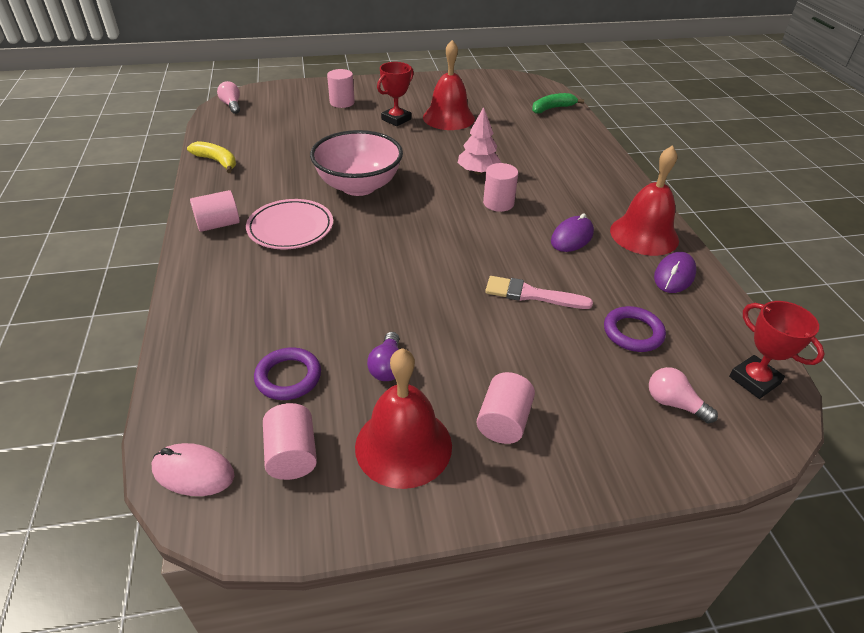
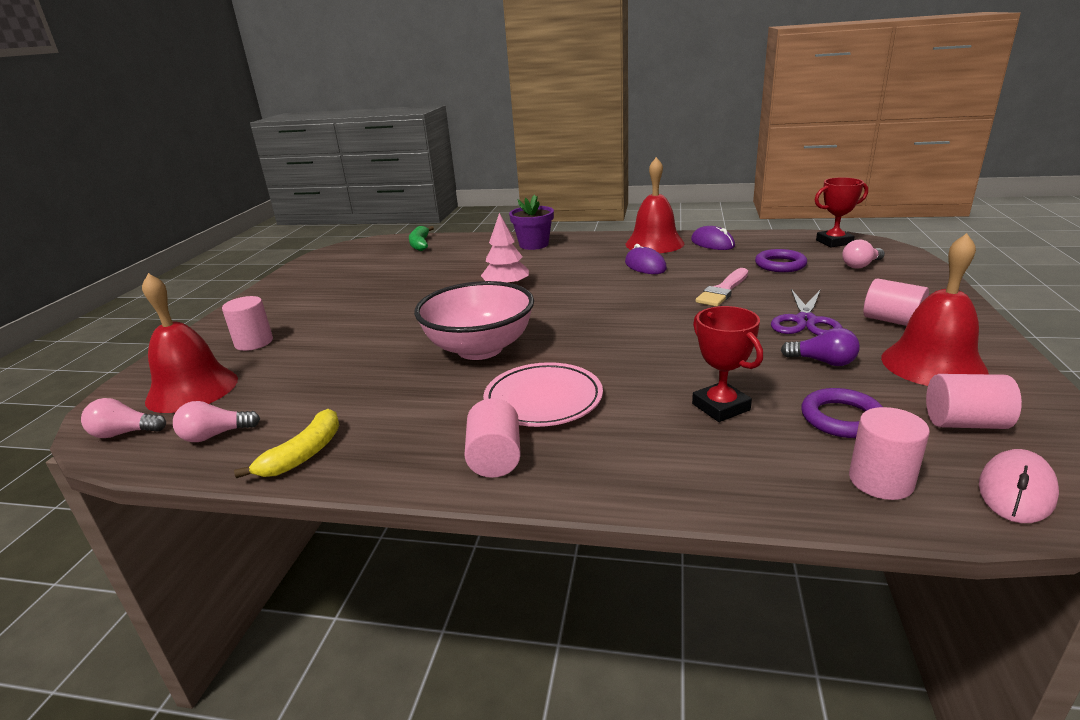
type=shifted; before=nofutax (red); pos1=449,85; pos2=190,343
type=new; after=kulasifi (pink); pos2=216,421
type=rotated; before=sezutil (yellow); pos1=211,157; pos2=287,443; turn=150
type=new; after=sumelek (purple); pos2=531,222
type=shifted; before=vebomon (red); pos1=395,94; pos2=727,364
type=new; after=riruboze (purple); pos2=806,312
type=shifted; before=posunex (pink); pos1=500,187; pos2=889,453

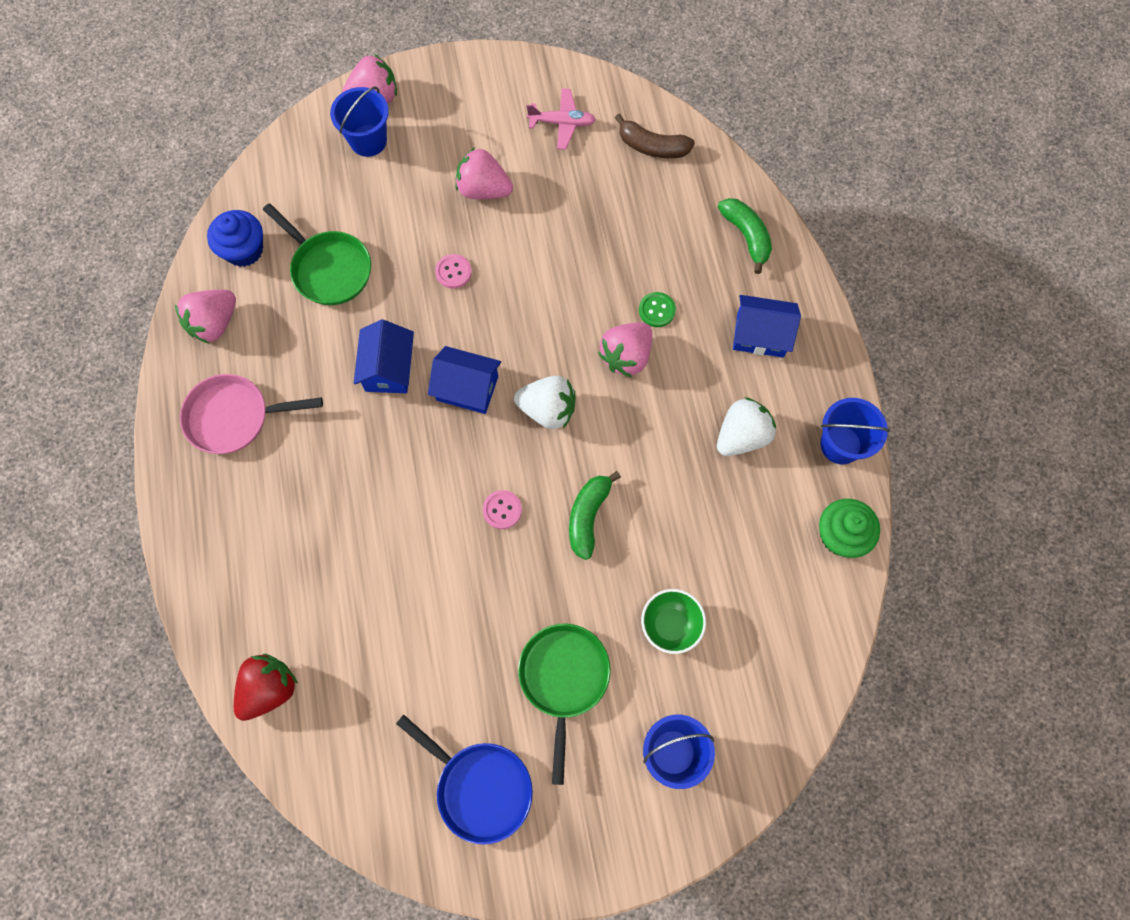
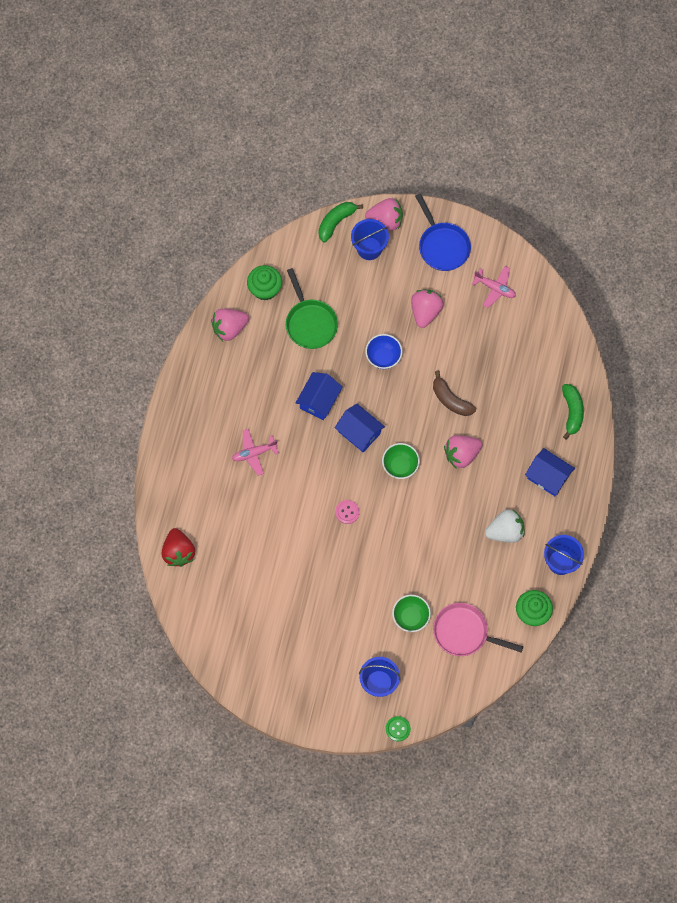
type=rotated; before=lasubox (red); pos1=266,687; pos2=178,547; turn=105
type=new; after=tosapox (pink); pos2=255,452
type=repainted; before=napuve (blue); after=napuve (green); pos1=235,238; pos2=264,283
type=shifted; before=sezutil (green); pos1=595,515; pos2=340,222
type=swapped; before=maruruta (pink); after=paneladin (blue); pos1=453,271; pos2=383,351
type=swapped; before=lasubox (white); after=paneladin (green); pos1=545,402; pos2=401,461
type=shifted; before=maruruta (green); pos1=657,309; pos2=398,728
type=rotated; before=lasubox (pink); pos1=484,173; pos2=427,309; turn=60
type=shifted; before=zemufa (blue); pos1=464,780; pos2=443,232
type=shifted; before=sezutil (brown); pos1=655,136; pos2=454,393
type=shifted; before=zemufa (pink); pos1=251,414; pos2=478,629
type=gone; before=zemufa (green); pos1=564,704

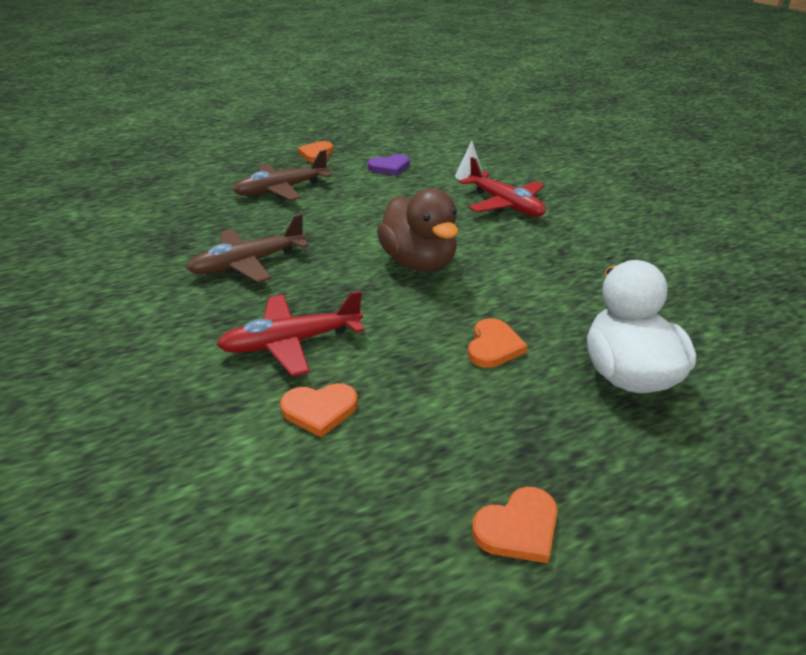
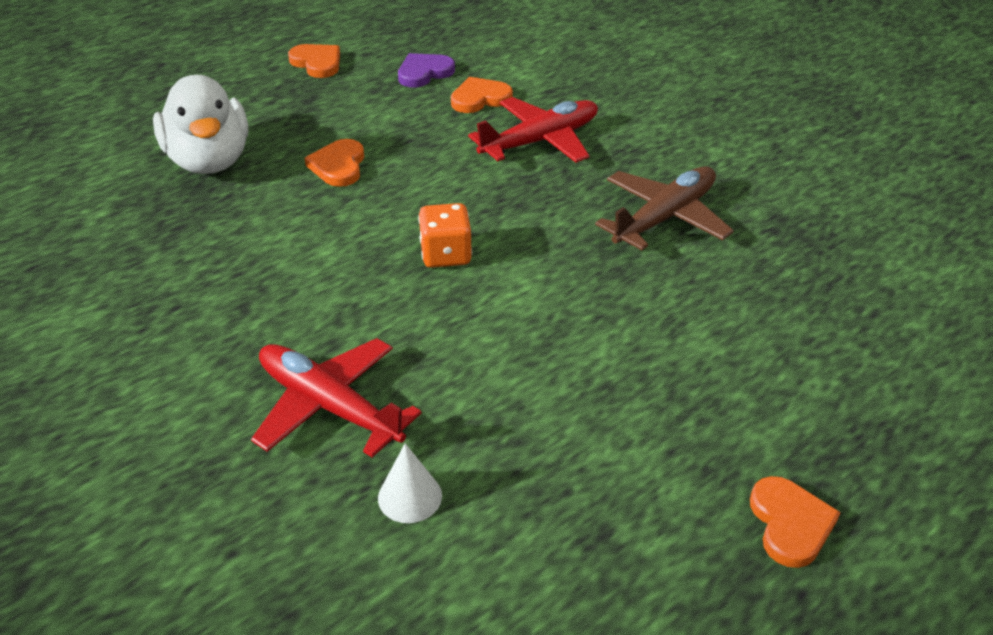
type=rotated; before=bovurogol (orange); pos1=515,525; pos2=314,61; turn=90
type=shifted; before=bovurogol (purple); pos1=389,164; pos2=426,70
type=swapped; before=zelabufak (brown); after=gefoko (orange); pos1=418,229; pos2=445,235
type=gone; before=tosapox (brown); pos1=282,175

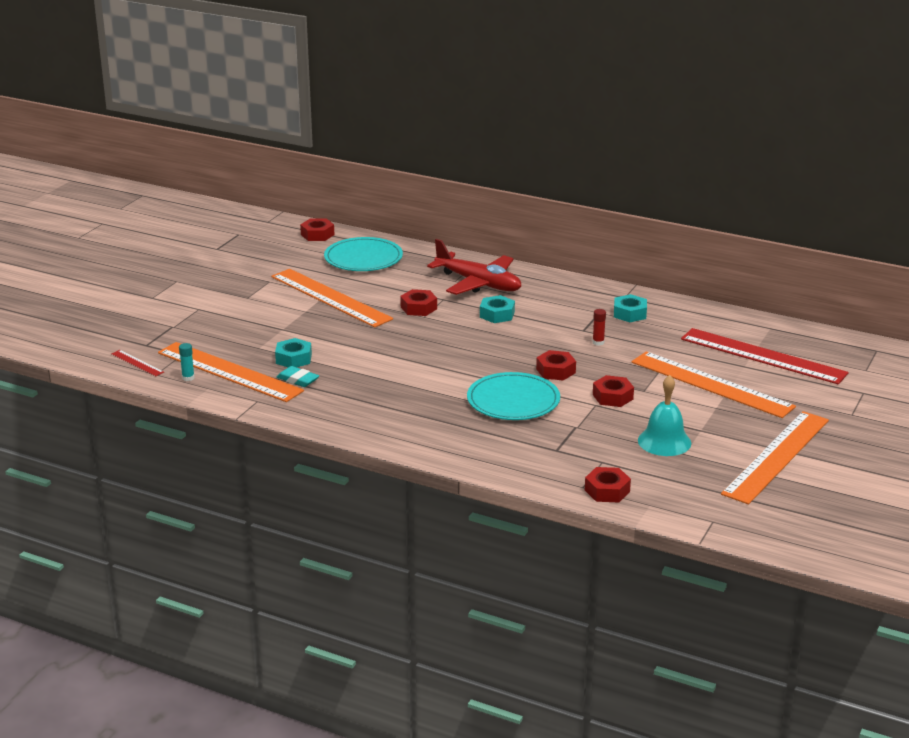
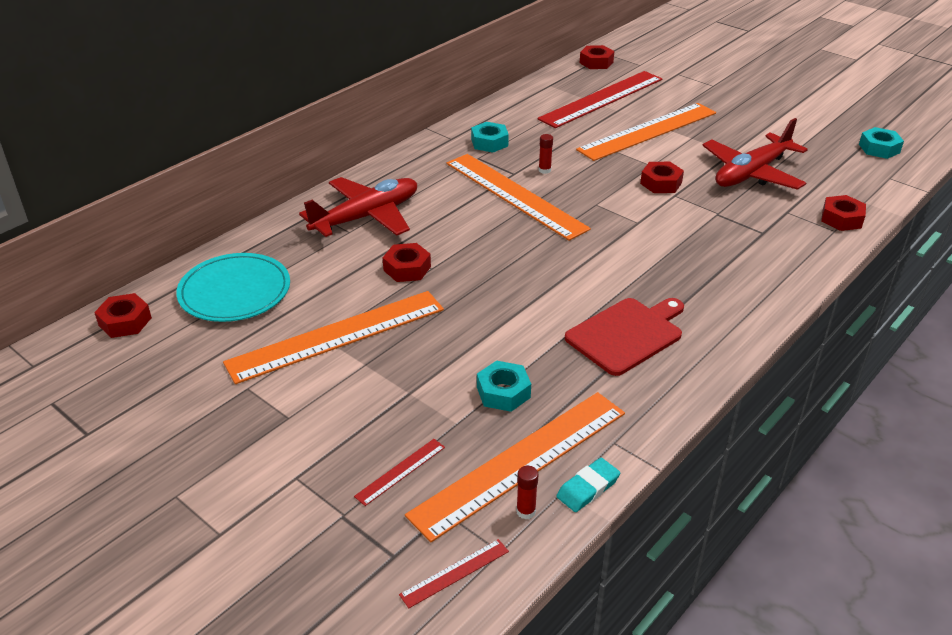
type=new; after=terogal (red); pos2=399,472
type=shifted; before=terogal (orange); pos1=775,457; pos2=518,197
type=repainted; before=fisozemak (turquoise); after=fisozemak (red); pos1=187,362; pos2=527,492
type=shifted; before=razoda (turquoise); pos1=298,376; pos2=588,485
type=new; after=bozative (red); pos2=624,337
type=shifted; before=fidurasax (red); pos1=556,365; pos2=597,57
type=swapped; before=nofutax (turquoise); after=tosapox (red); pos1=664,415; pos2=755,154
type=shifted; before=fidurasax (turquoise); pos1=497,309; pos2=881,143
type=gone; before=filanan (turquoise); pos1=513,396

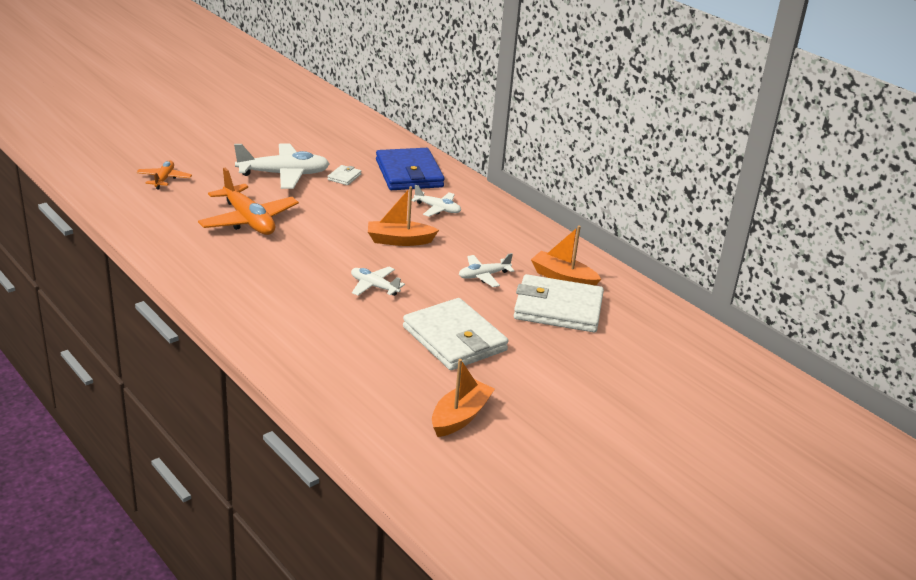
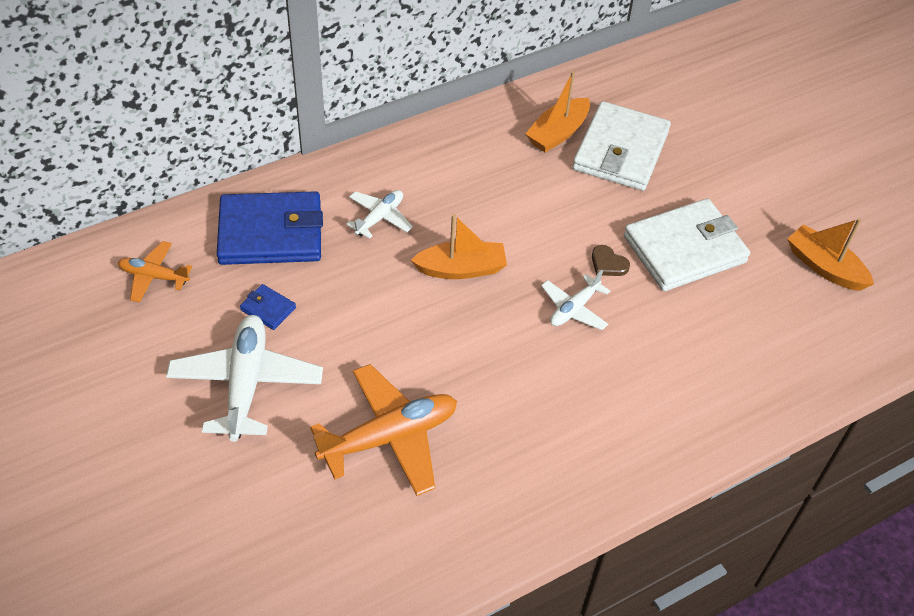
type=shifted; before=tosapox (orange); pos1=164,174; pos2=155,272
type=repainted; before=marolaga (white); after=marolaga (blue); pos1=344,175; pos2=268,307
type=rotated; before=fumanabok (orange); pos1=403,216; pos2=459,246; turn=-105
type=new; after=bovurogol (brown); pos2=611,260
type=gone; before=tosapox (white); pos1=486,270

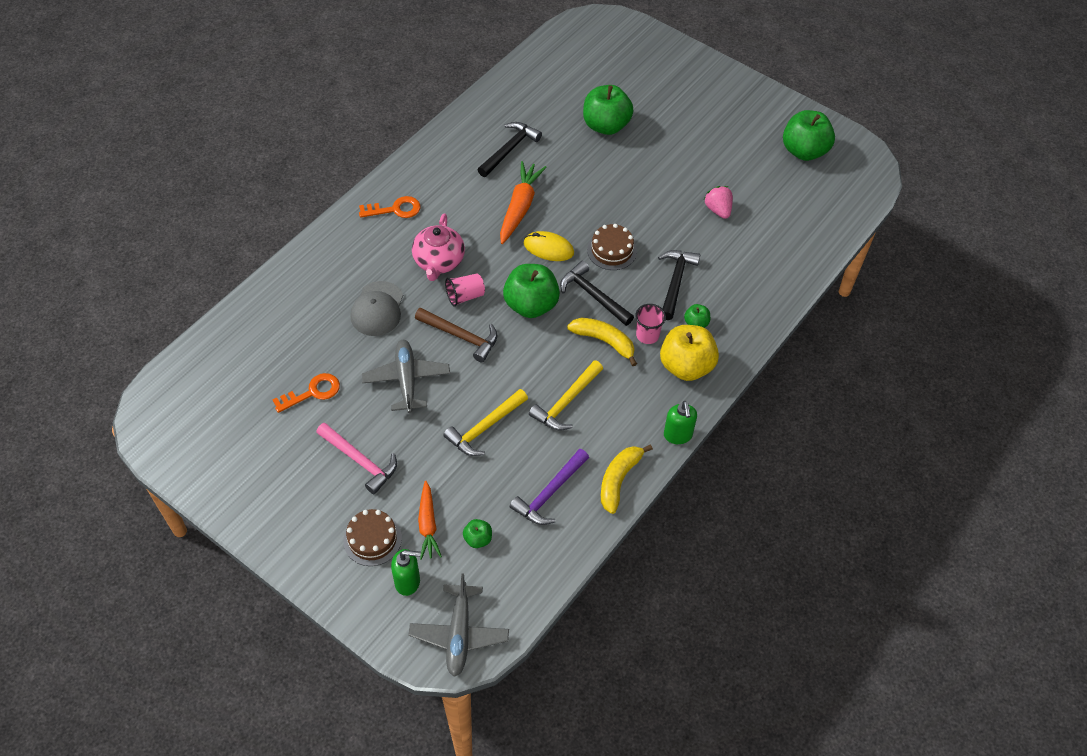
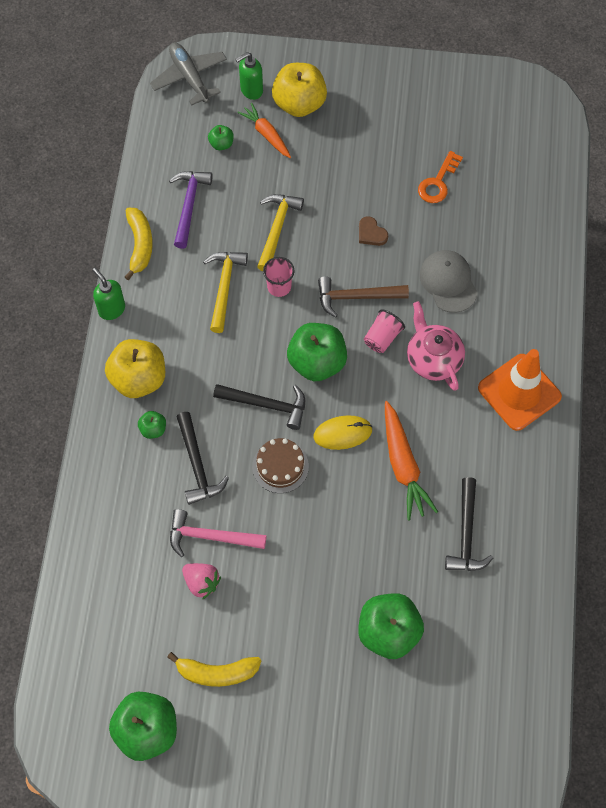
type=shifted; before=sezutil (yellow); pos1=602,342; pos2=214,669
type=shifted; before=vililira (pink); pos1=356,458; pos2=218,533
type=shifted; before=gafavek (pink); pos1=650,324; pos2=279,277
type=swapped; before=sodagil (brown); after=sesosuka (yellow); pos1=372,537; pos2=299,90
type=swapped; before=tosapox (grey); after=bovurogol (brown); pos1=406,376; pos2=373,231
type=swapped; before=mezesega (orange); after=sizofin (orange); pos1=389,207; pos2=520,390

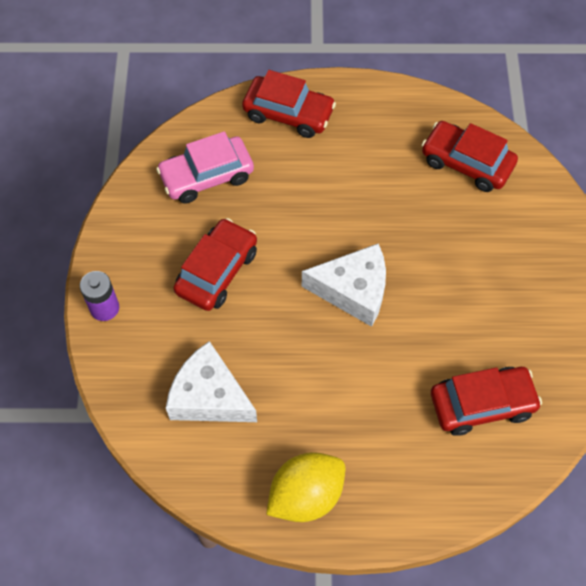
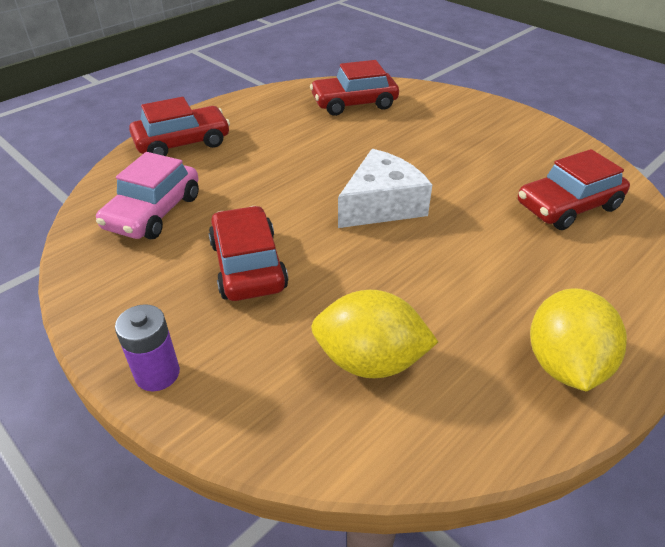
type=swapped; before=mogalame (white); after=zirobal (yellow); pos1=211,381; pos2=374,334
type=rotated; before=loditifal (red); pos1=486,401; pos2=574,189; turn=-150

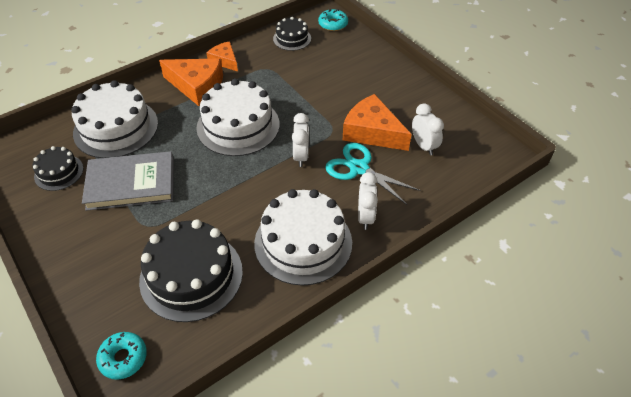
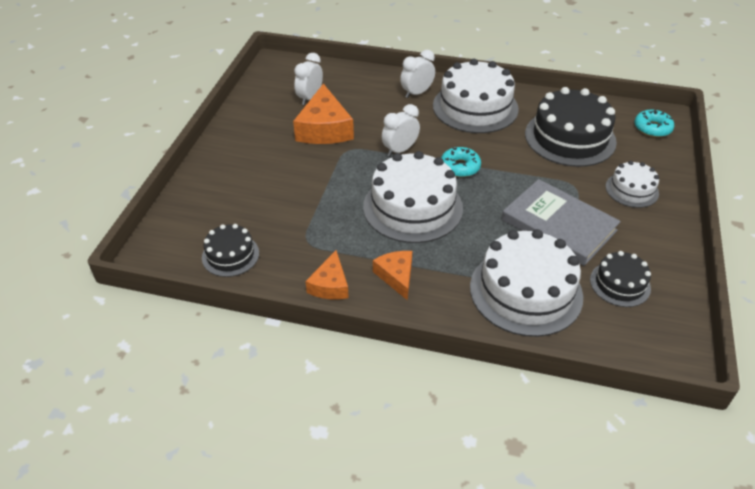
type=scaled; before=mogalame (orange); pos1=191,82; pos2=392,276; scale=0.59
type=shifted; before=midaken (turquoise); pos1=333,20; pos2=461,162
type=new; after=sodagil (white); pos2=632,184
type=gone; before=riruboze (turquoise); pos1=372,174

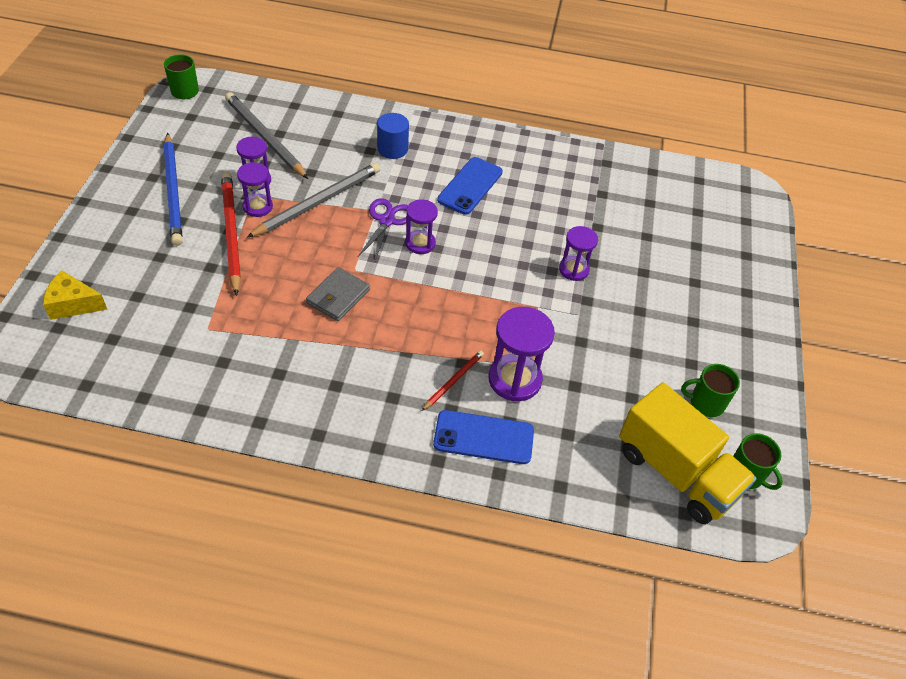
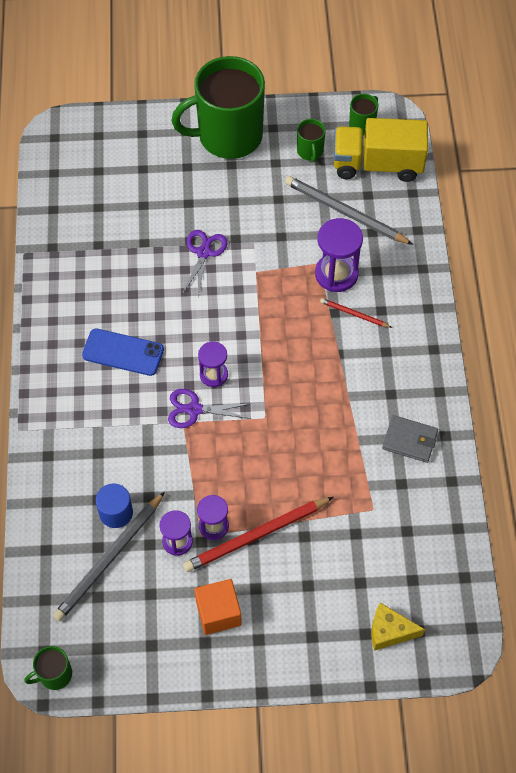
type=shifted; before=posunex (blue); pos1=393,136; pos2=114,506
type=new; after=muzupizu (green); pos2=218,107
type=swapped; before=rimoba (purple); after=riruboze (purple); pos1=578,253; pos2=205,263
type=swapped; before=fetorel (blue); after=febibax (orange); pos1=173,189; pos2=218,607
type=shifted; before=fetorel (grey); pos1=313,200; pos2=349,210
type=rotated; before=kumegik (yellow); pos1=688,453; pos2=381,150; turn=-120
type=rotated; before=mogalame (yellow); pos1=75,295; pos2=398,627; turn=105
type=shifted; before=marolaga (grey); pos1=338,294; pos2=410,439
type=gone; before=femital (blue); pos1=483,437

